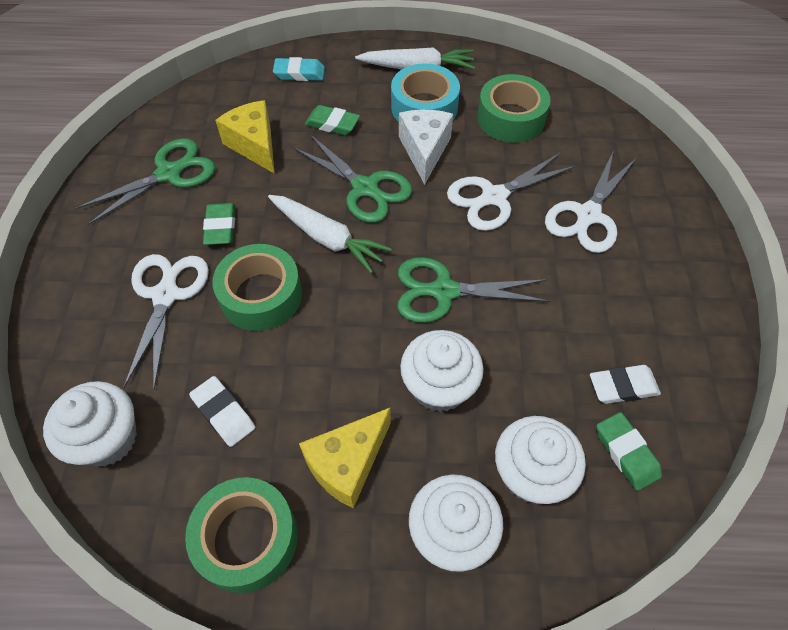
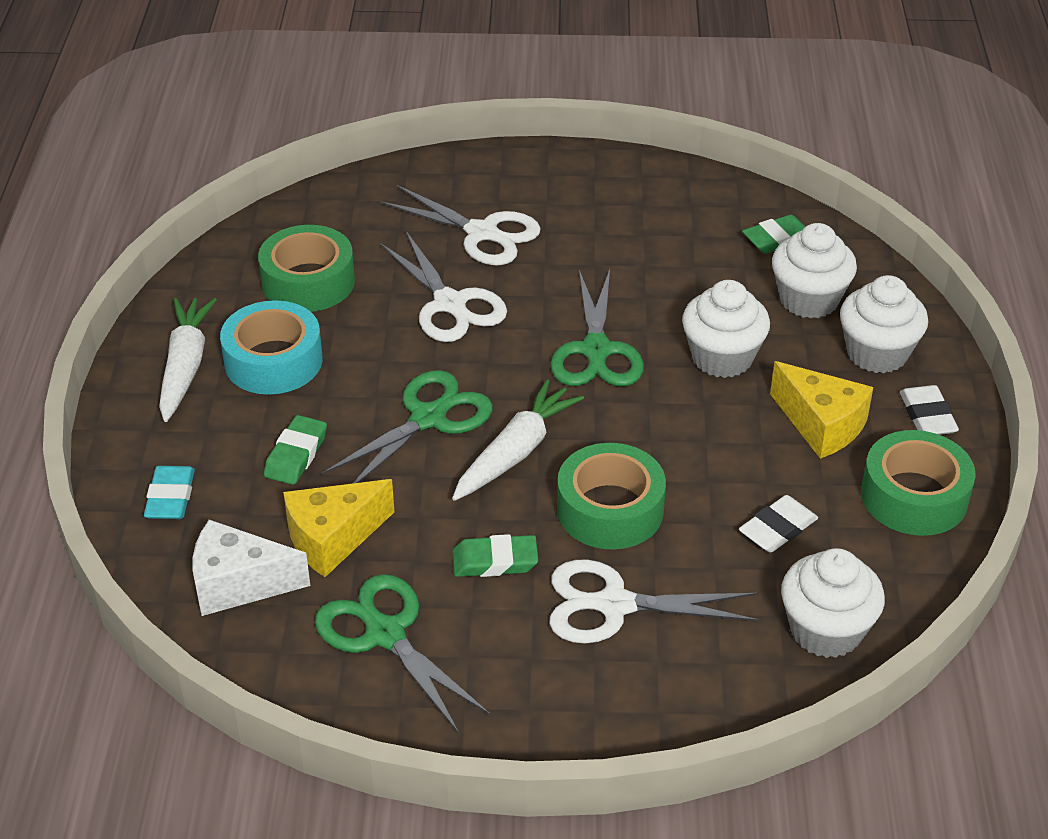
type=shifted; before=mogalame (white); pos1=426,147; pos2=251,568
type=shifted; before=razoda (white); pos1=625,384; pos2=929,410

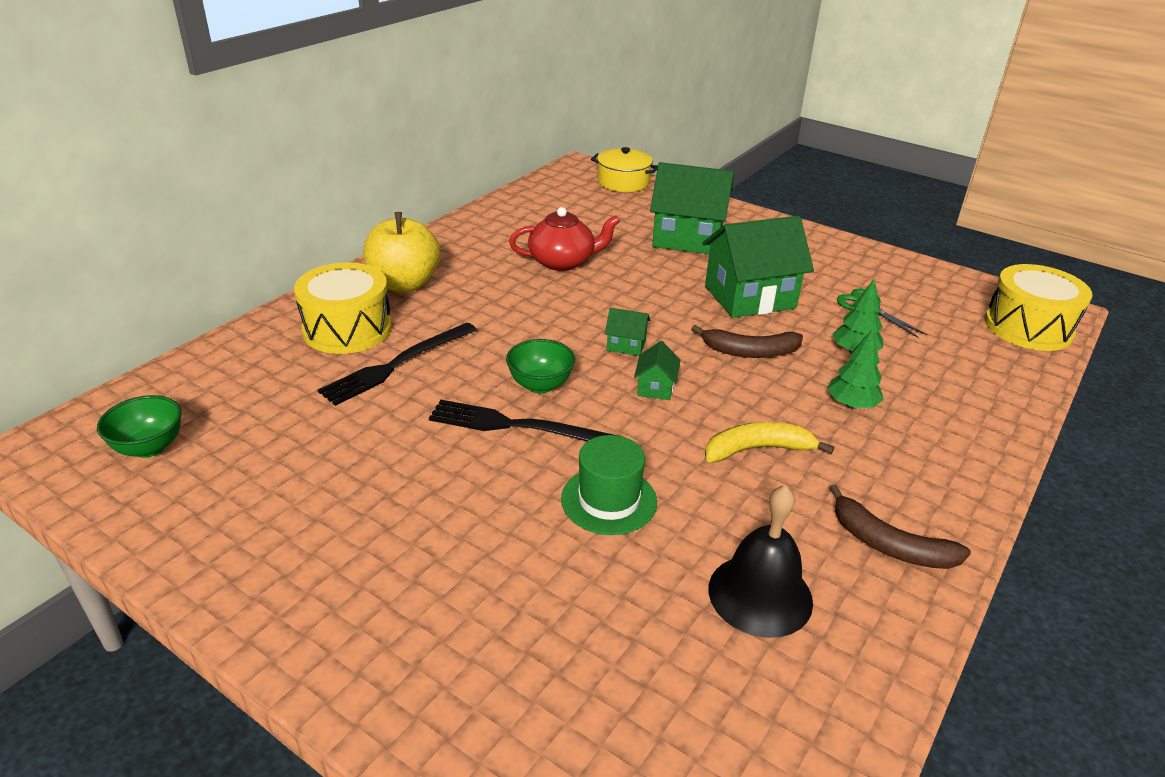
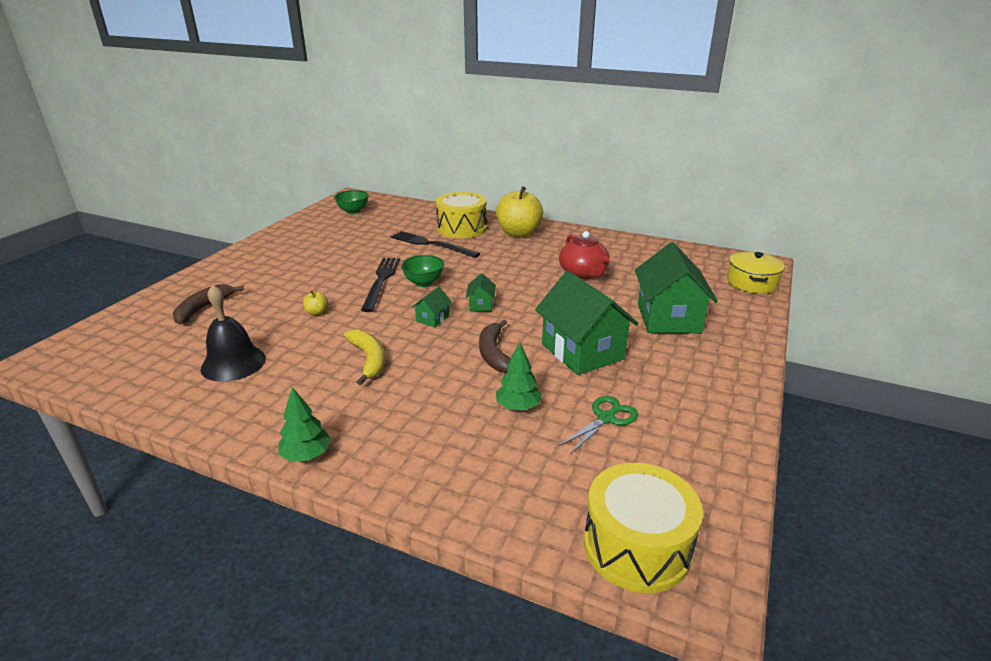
type=shifted; before=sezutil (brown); pos1=900,527; pos2=208,304
type=shifted; before=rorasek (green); pos1=855,369; pos2=304,424
type=swapped; before=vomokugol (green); after=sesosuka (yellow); pos1=609,485; pos2=315,303
type=rotated; before=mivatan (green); pos1=657,370; pos2=432,307; turn=-60

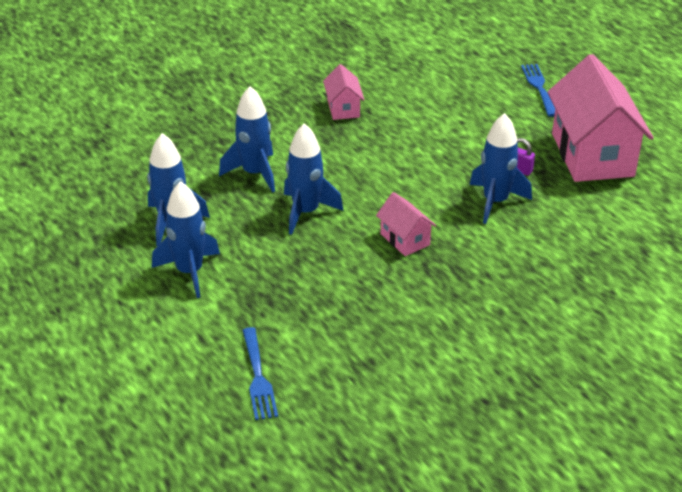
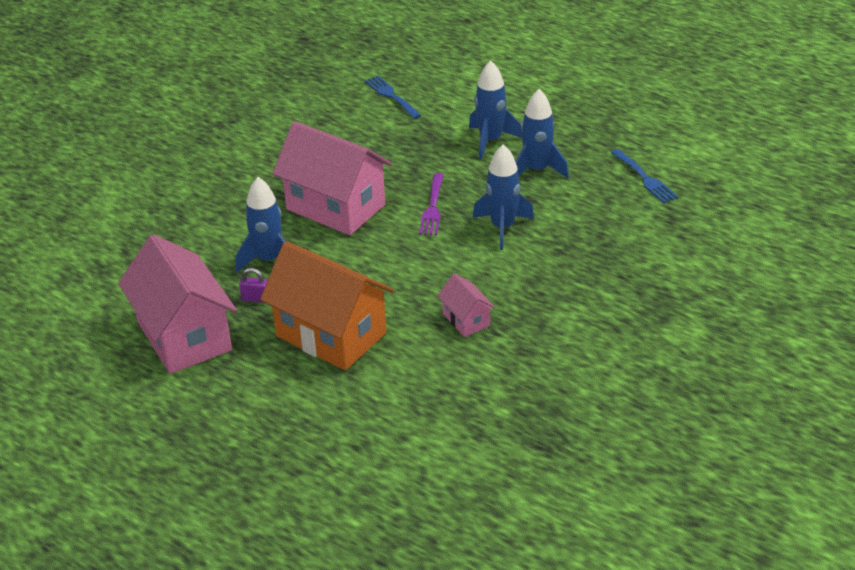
type=new; after=mivatan (orange); pos2=327,305
type=scaled; before=mivatan (pink); pos1=406,224; pos2=332,178; scale=2.15
type=swapped; before=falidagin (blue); after=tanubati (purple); pos1=314,179; pos2=431,204
type=shifted; before=tanubati (blue); pos1=538,90; pos2=644,176

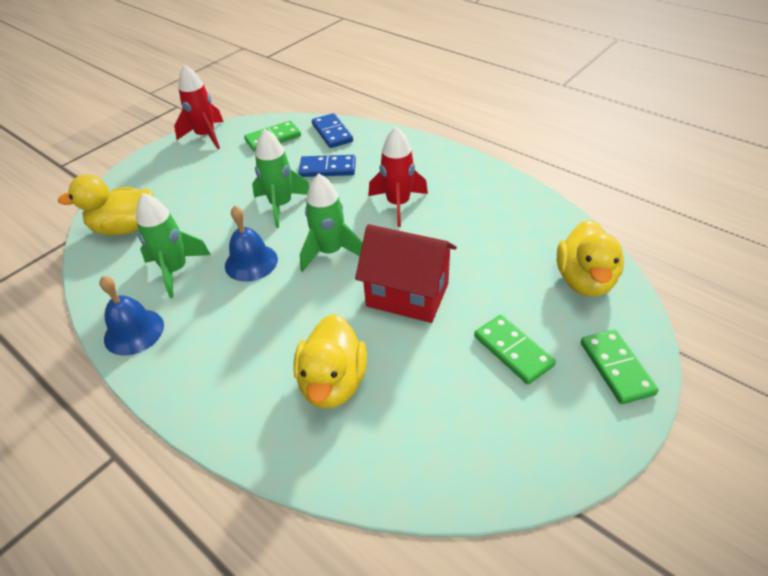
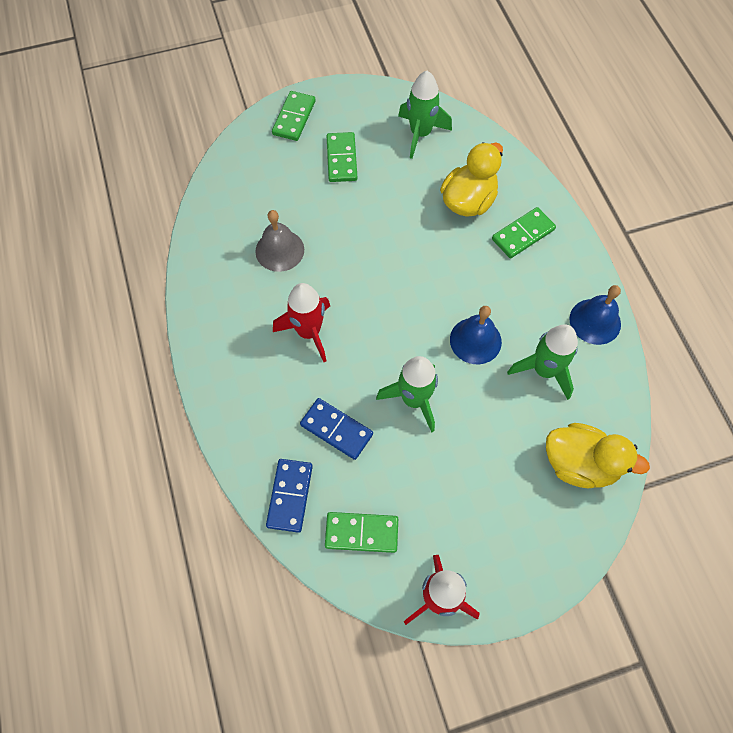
type=new; after=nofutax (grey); pos2=279,241
type=shifted; before=falidagin (green); pos1=331,222; pos2=425,115
type=new; after=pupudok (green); pos2=524,232
type=gone; before=mivatan (red); pos1=406,273
type=gone; before=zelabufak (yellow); pos1=590,258

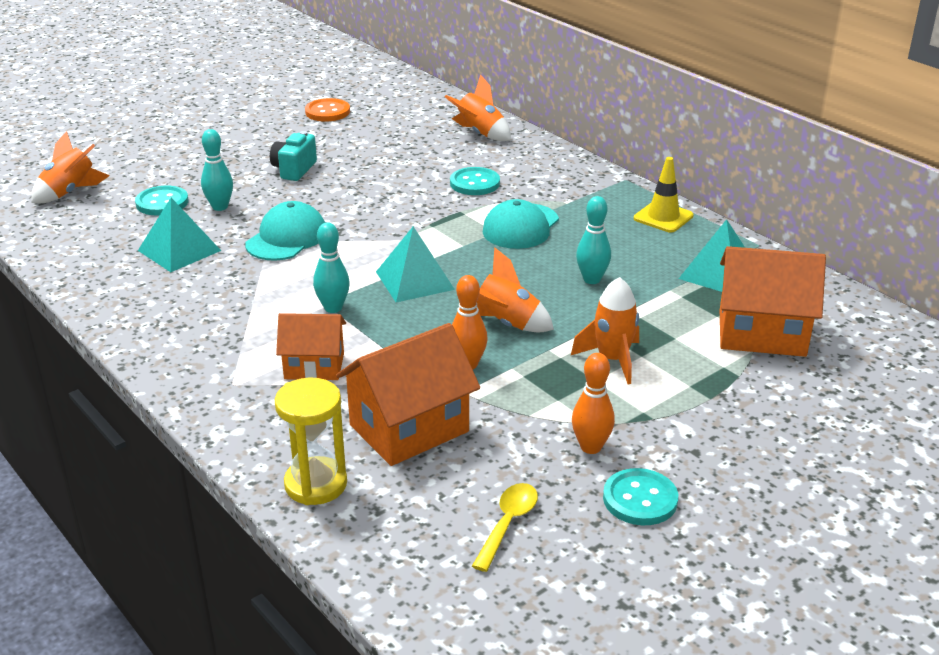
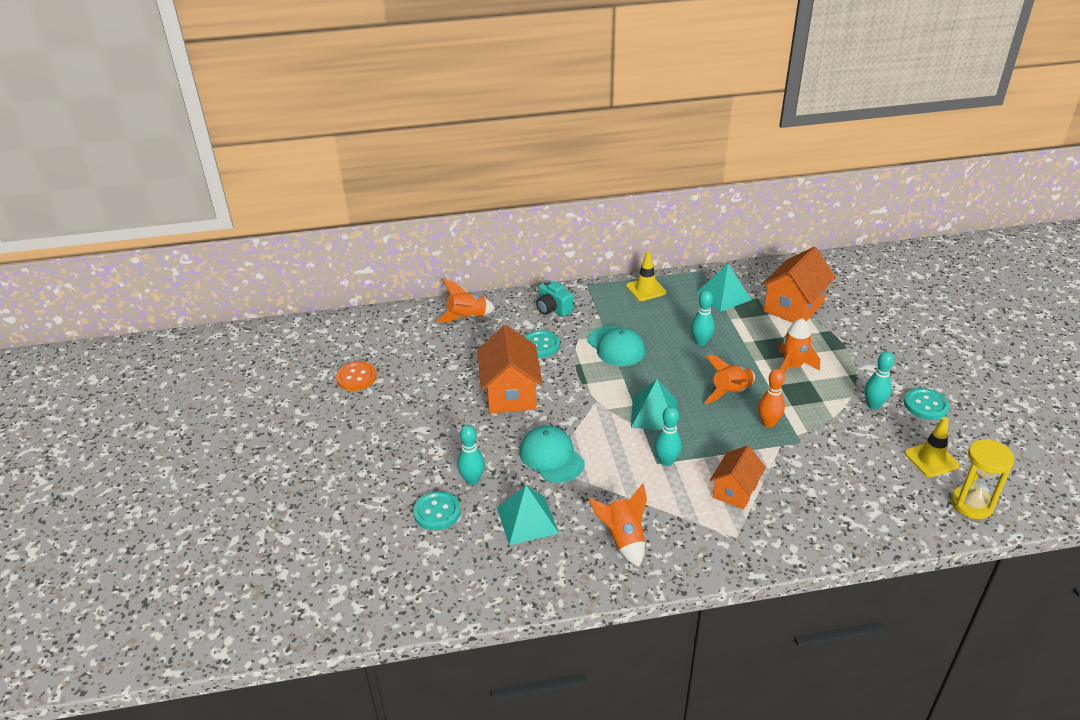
type=shifted; before=mivatan (orange); pos1=408,394; pos2=510,369
type=shifted; before=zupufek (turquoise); pos1=293,156; pos2=554,298
type=shifted; before=falidagin (orange); pos1=70,167; pos2=618,525
type=repainted; before=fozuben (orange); after=fozuben (turquoise); pos1=593,403; pos2=879,380
type=swapped; before=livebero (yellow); after=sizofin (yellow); pos1=505,527; pos2=932,447
type=shifted; before=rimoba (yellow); pos1=311,441; pos2=982,479

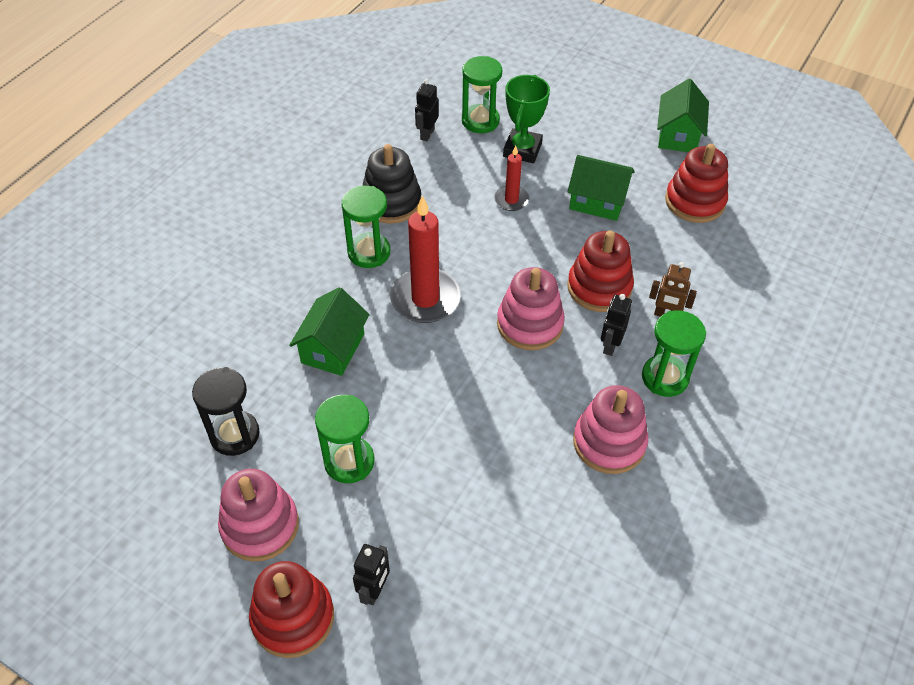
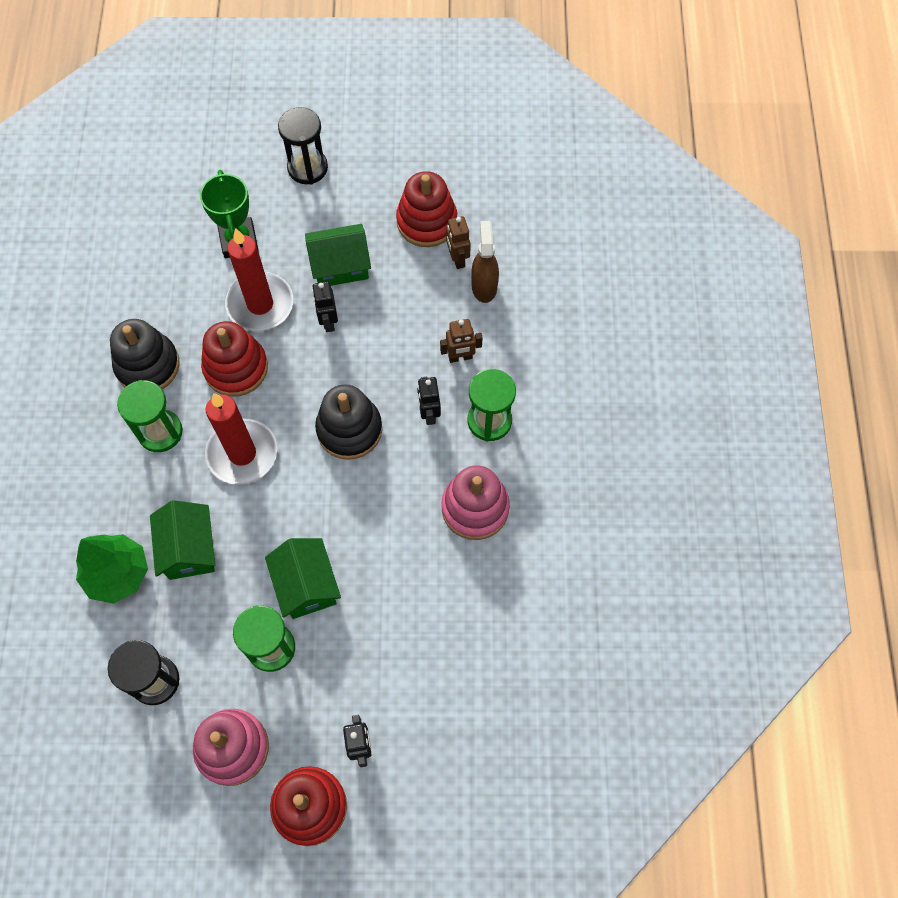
type=new; after=rorasek (green); pos2=112,569
type=shifted; before=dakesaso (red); pos1=600,271; pos2=234,359
type=scaled; before=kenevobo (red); pos1=512,178; pos2=259,279; scale=1.83
type=shifted; before=mivatan (green); pos1=683,115; pos2=303,578
type=new; after=rimoba (black); pos2=303,145
type=shifted; before=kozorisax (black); pos1=427,110; pos2=325,306
type=repainted; before=dakesaso (pink); after=dakesaso (black); pos1=531,308; pos2=348,422
type=new; after=kozorisax (brown); pos2=458,242
type=new; after=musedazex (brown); pos2=485,262
type=gone; before=rimoba (green); pos1=482,94

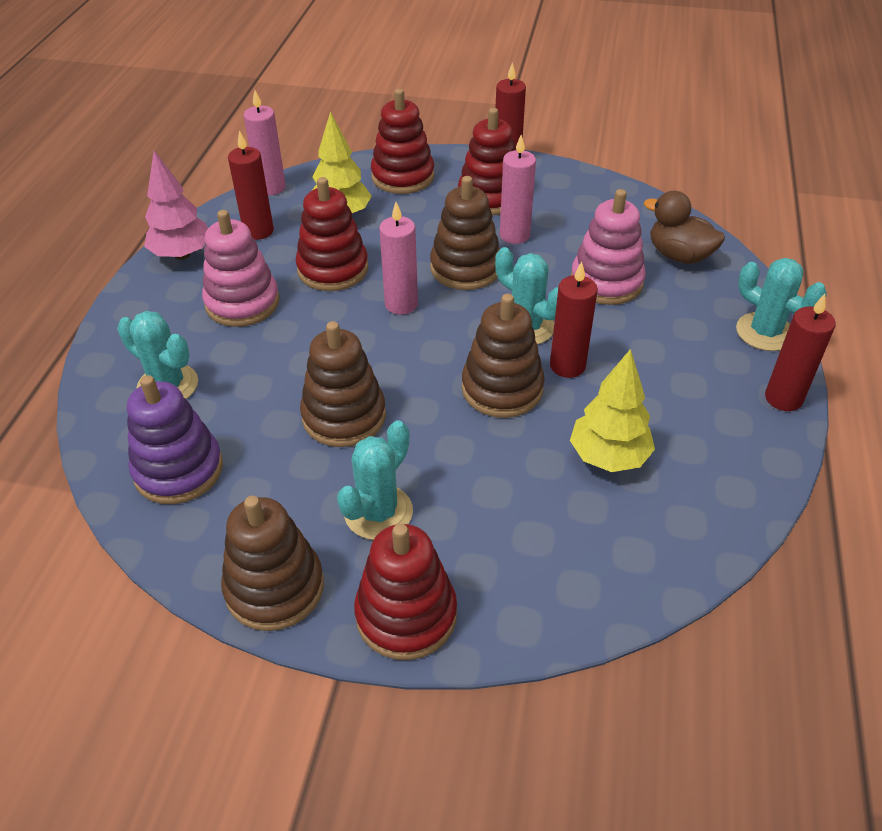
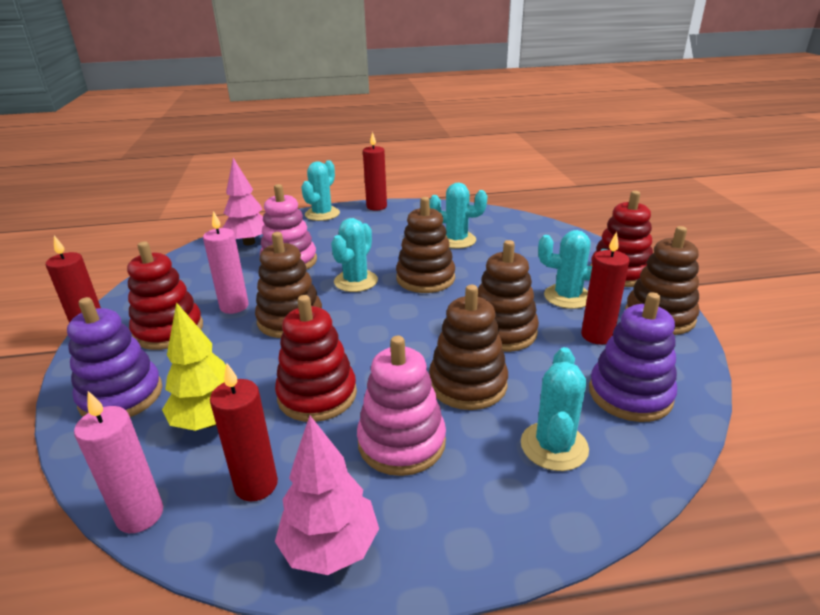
type=repainted; before=dakesaso (red); after=dakesaso (purple); pos1=403,141; pos2=114,357
type=swapped; before=zelabufak (brown); after=rorasek (pink); pos1=684,227; pos2=243,201
type=new; after=dakesaso (brown); pos2=468,347
type=swapped; before=rorasek (yellow); after=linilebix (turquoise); pos1=612,410; pos2=458,216
type=shifted; before=kenevobo (red); pos1=574,319; pos2=605,288
type=gone; before=kenevobo (pink); pos1=398,258

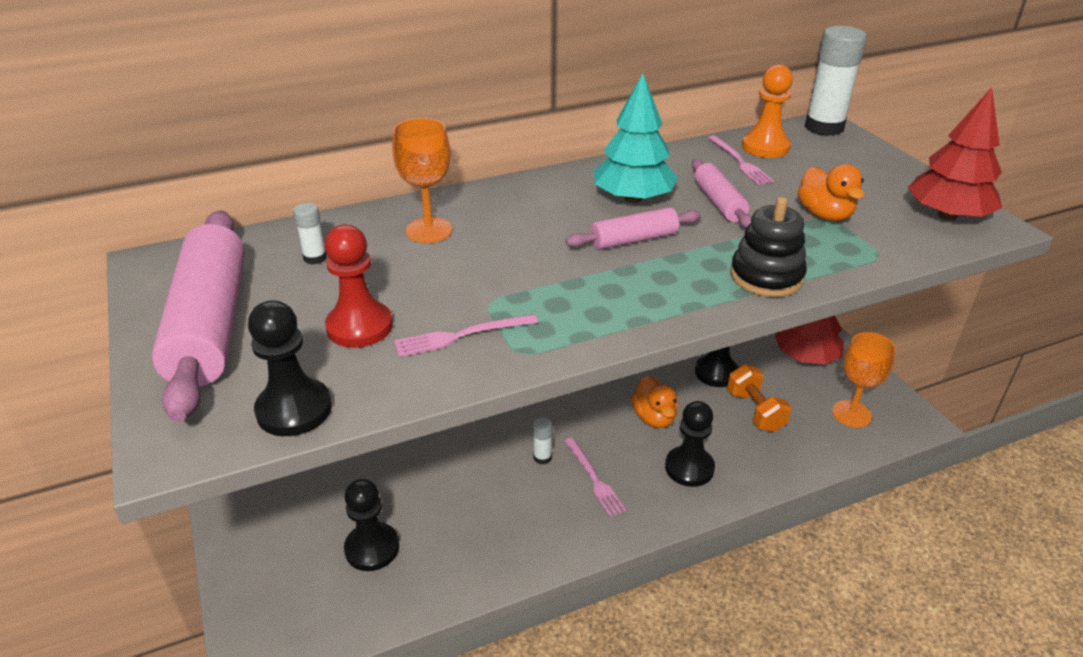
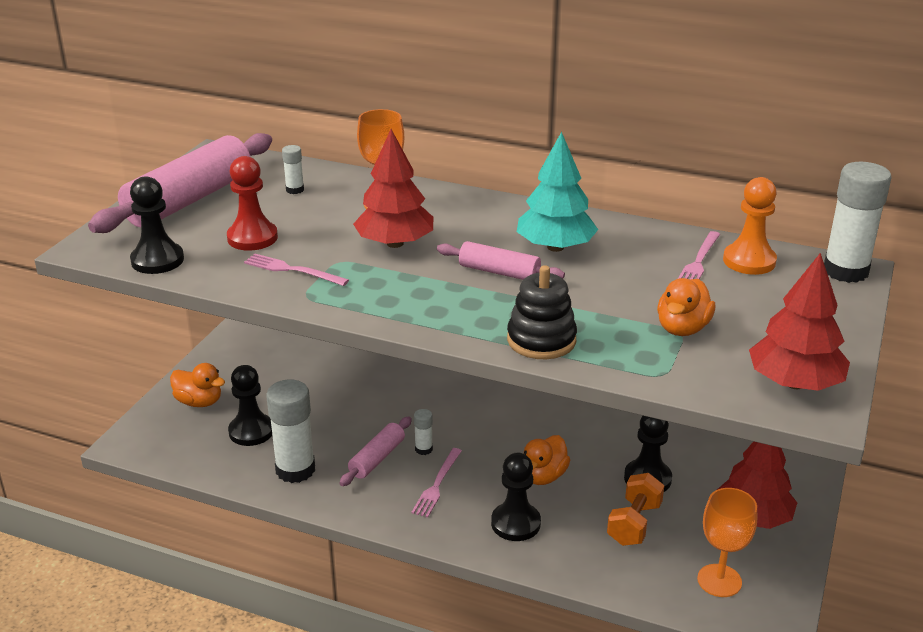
type=new; after=zelabufak (orange); pos2=197,385
type=new; after=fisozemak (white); pos2=290,431
type=shifted; before=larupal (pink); pos1=722,193; pos2=376,451
type=new; after=rorasek (red); pos2=393,188

